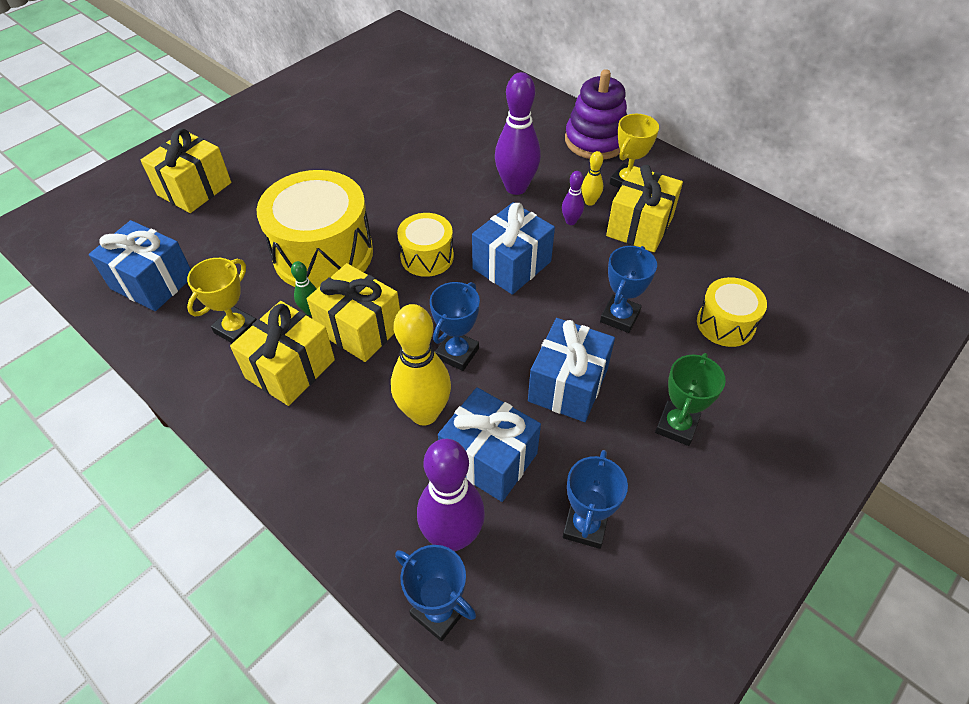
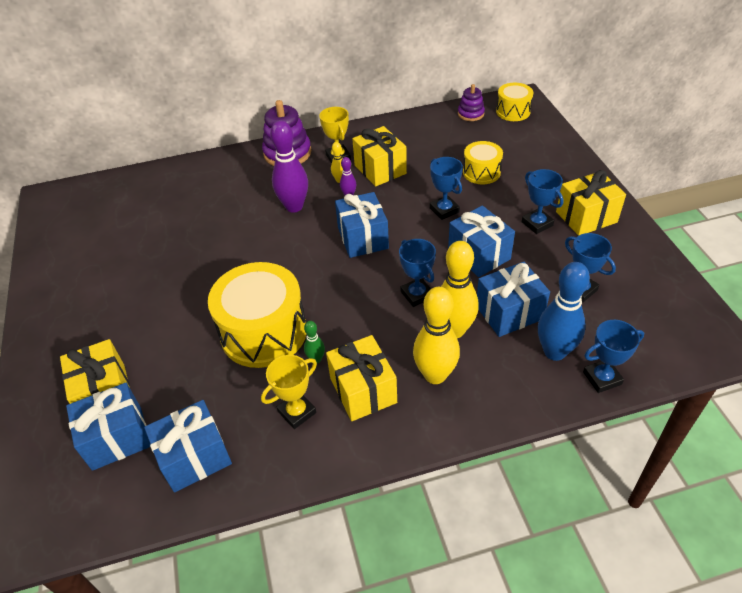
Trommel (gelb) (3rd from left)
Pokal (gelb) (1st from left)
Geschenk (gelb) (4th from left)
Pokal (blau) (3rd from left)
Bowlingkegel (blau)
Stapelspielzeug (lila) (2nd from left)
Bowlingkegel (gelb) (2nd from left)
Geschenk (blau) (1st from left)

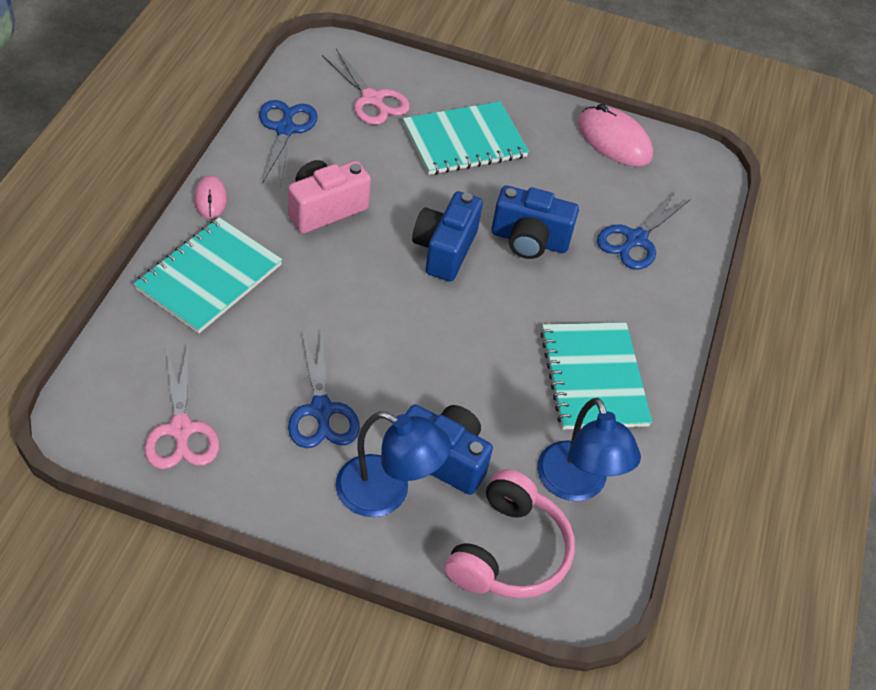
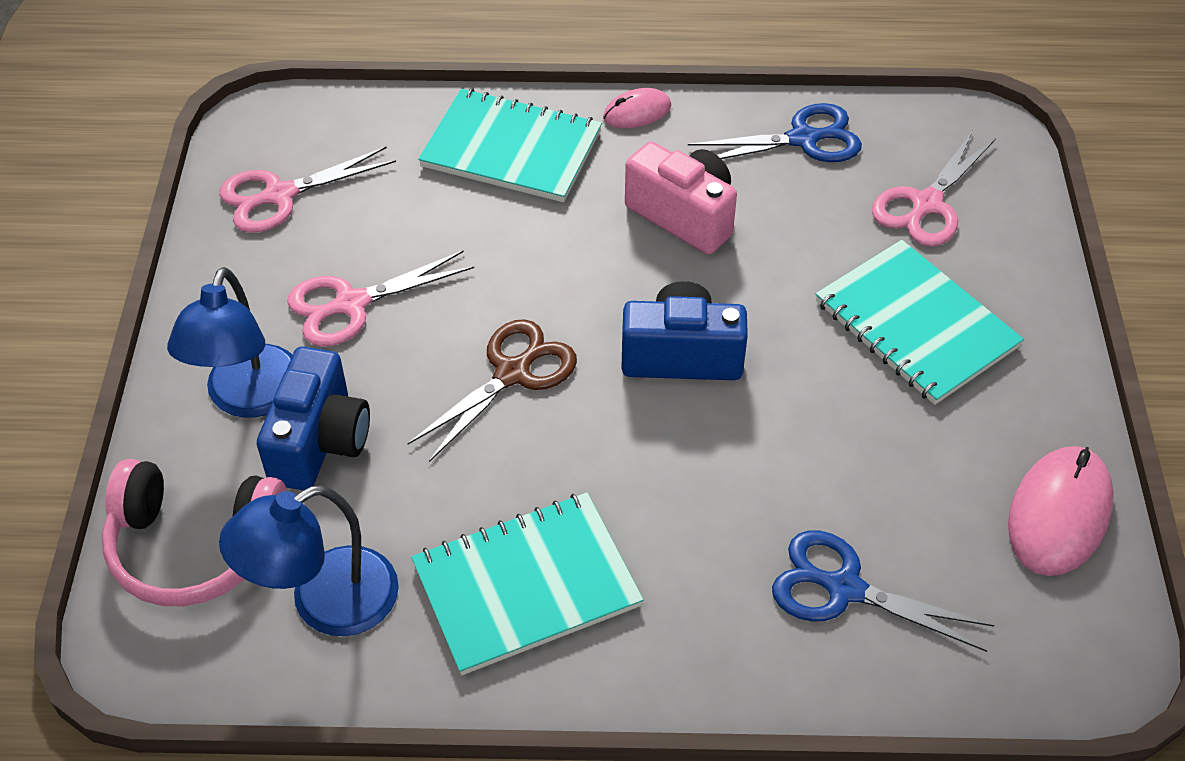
Kamera (blau) (3rd from left in the first image)
Schere (rosa) (2nd from left)
Schere (braun)

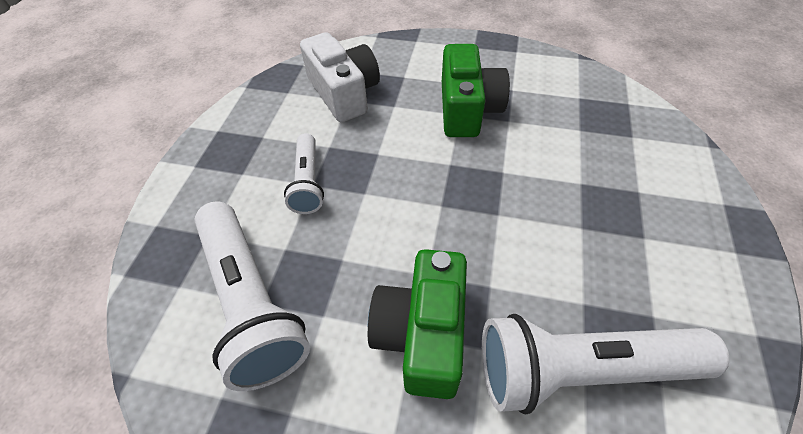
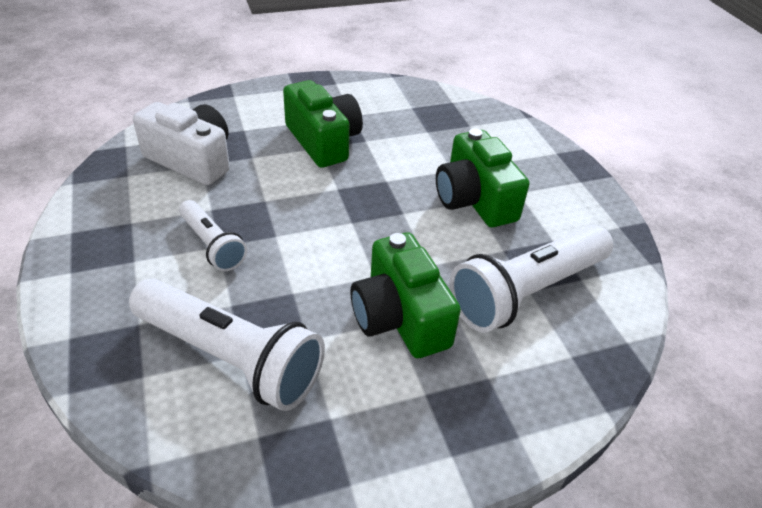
Kamera (grün) (3rd from left)

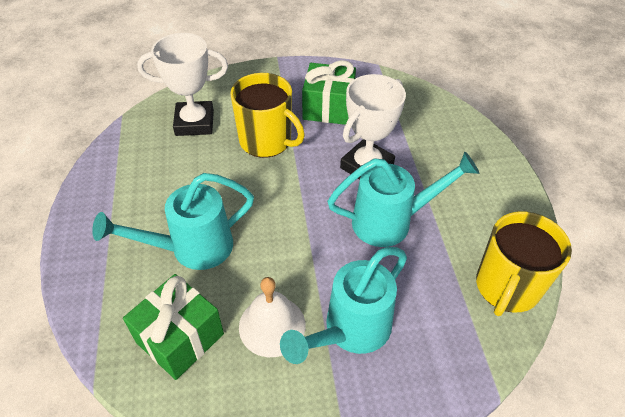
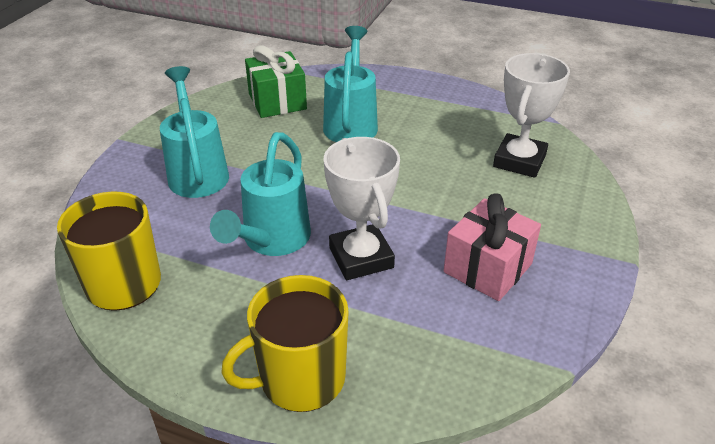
Geschenk (rosa)
Tasse (gelb) (2nd from left)
Glocke (weiß)

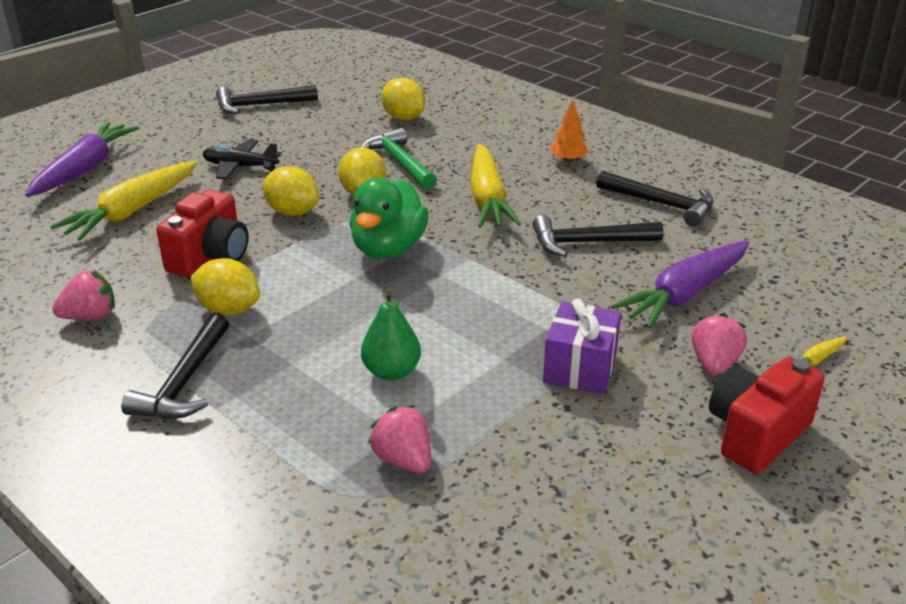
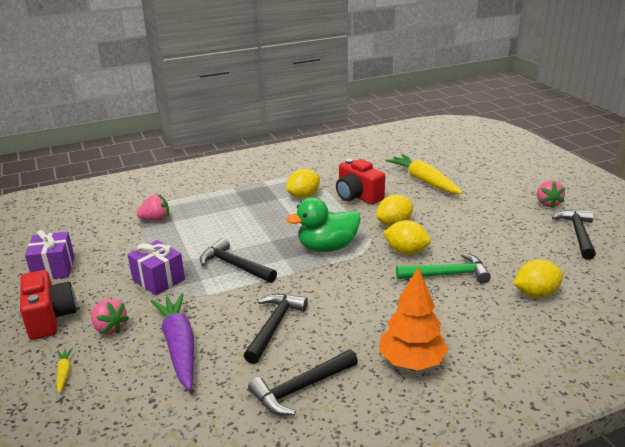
Baum (orange)
Karotte (lila) (1st from left in the first image)
Flugzeug (schwarz)
Karotte (gelb) (2nd from left in the first image)
Ente (grün)
Erdbeere (rosa) (3rd from left)
Birne (grün)
Hammer (schwarz) (1st from left)
Geschenk (lila) (1st from left)

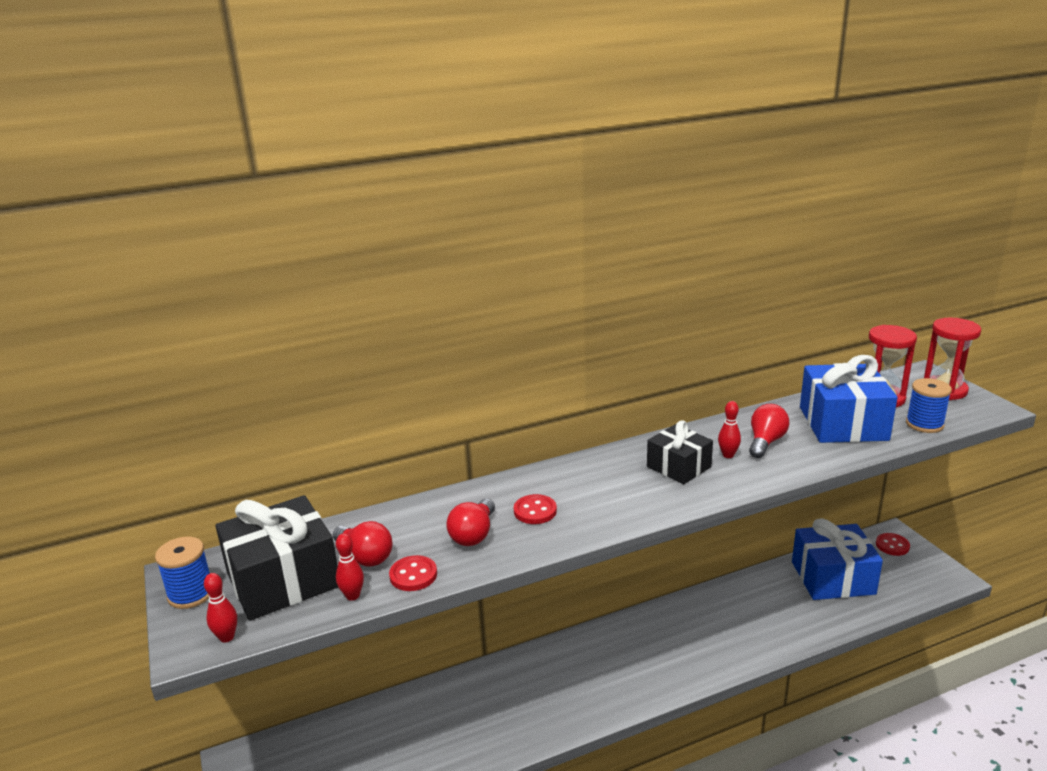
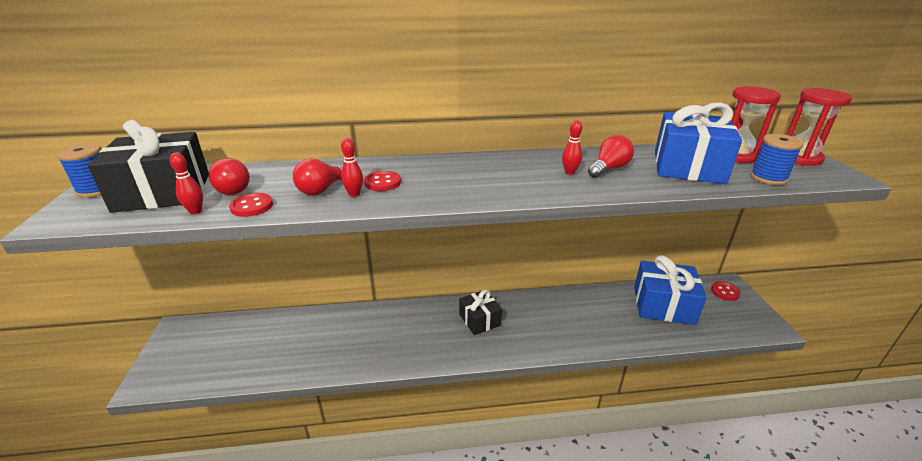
Geschenk (schwarz) (2nd from left)
Bowlingkegel (rot) (2nd from left)

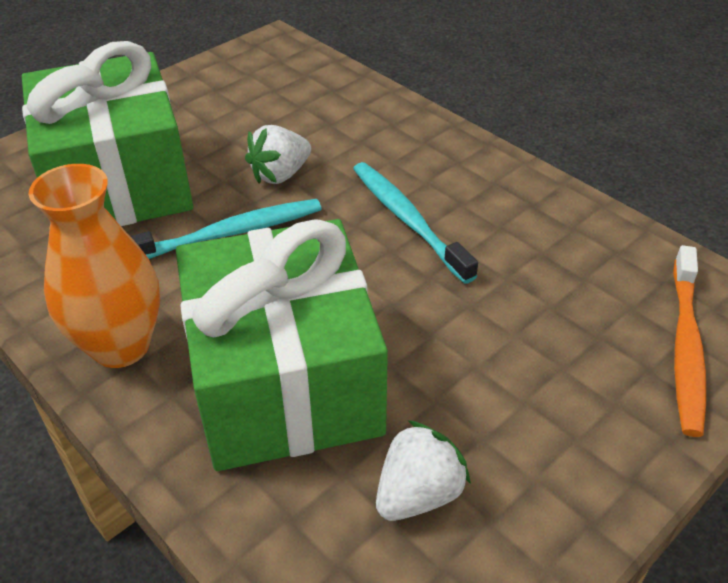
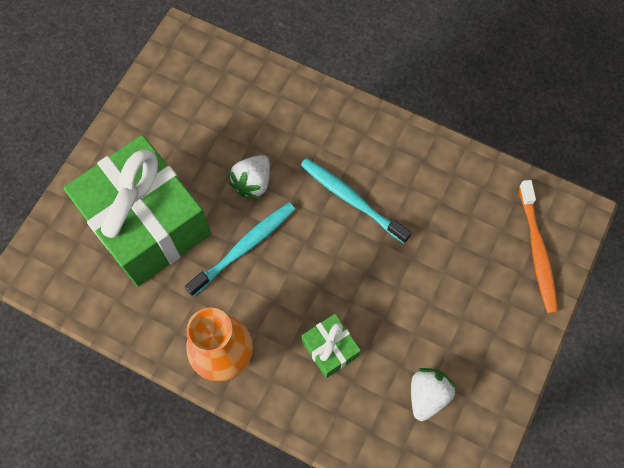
Geschenk (grün) (2nd from left)

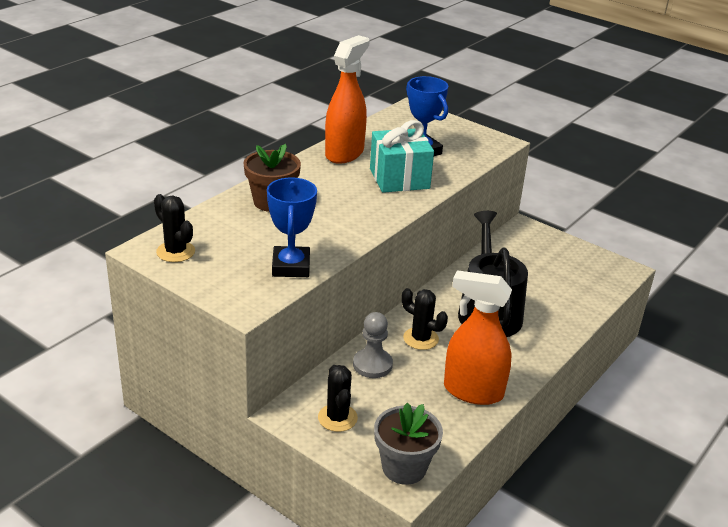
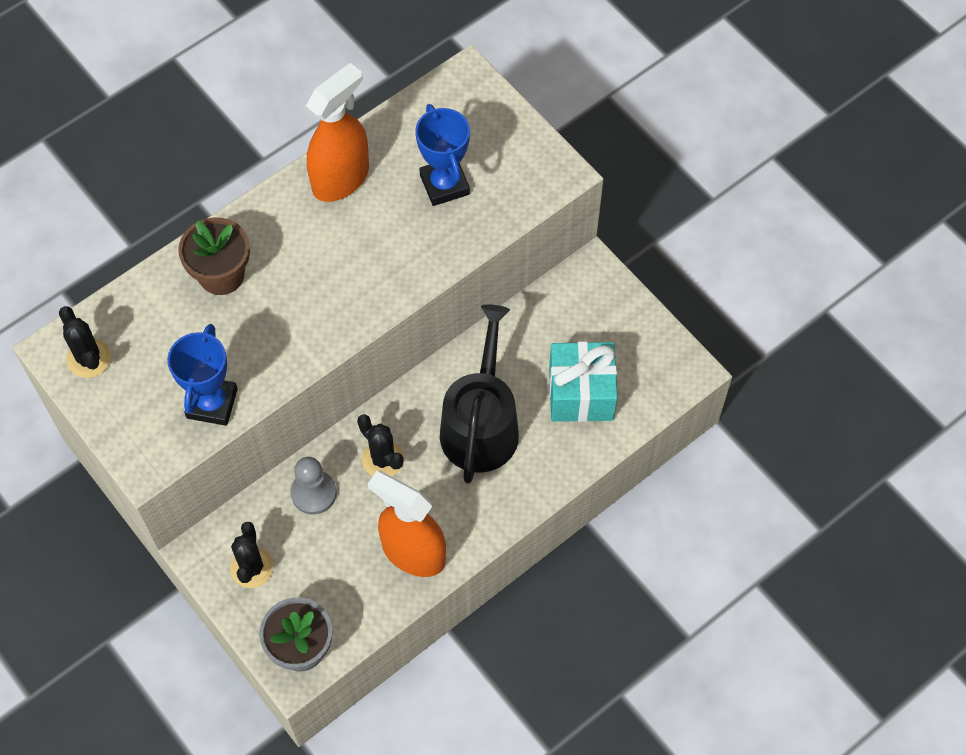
Geschenk (türkis)

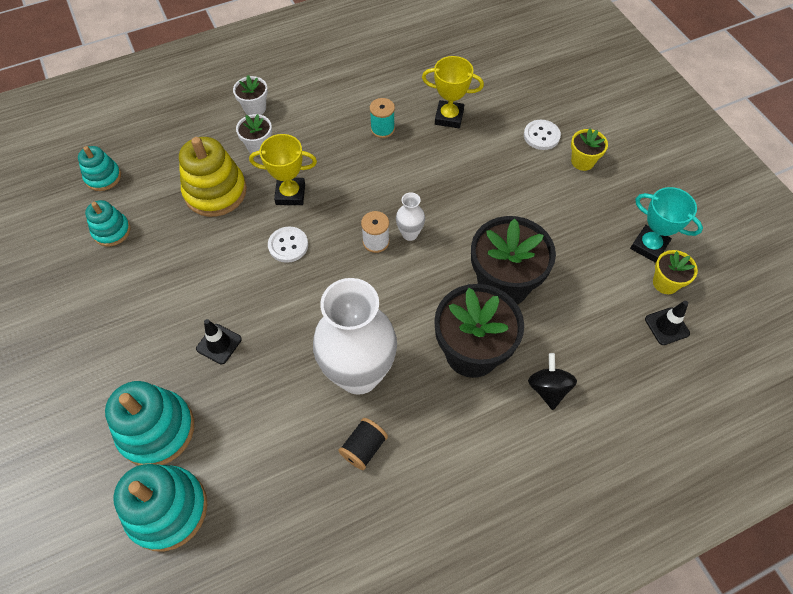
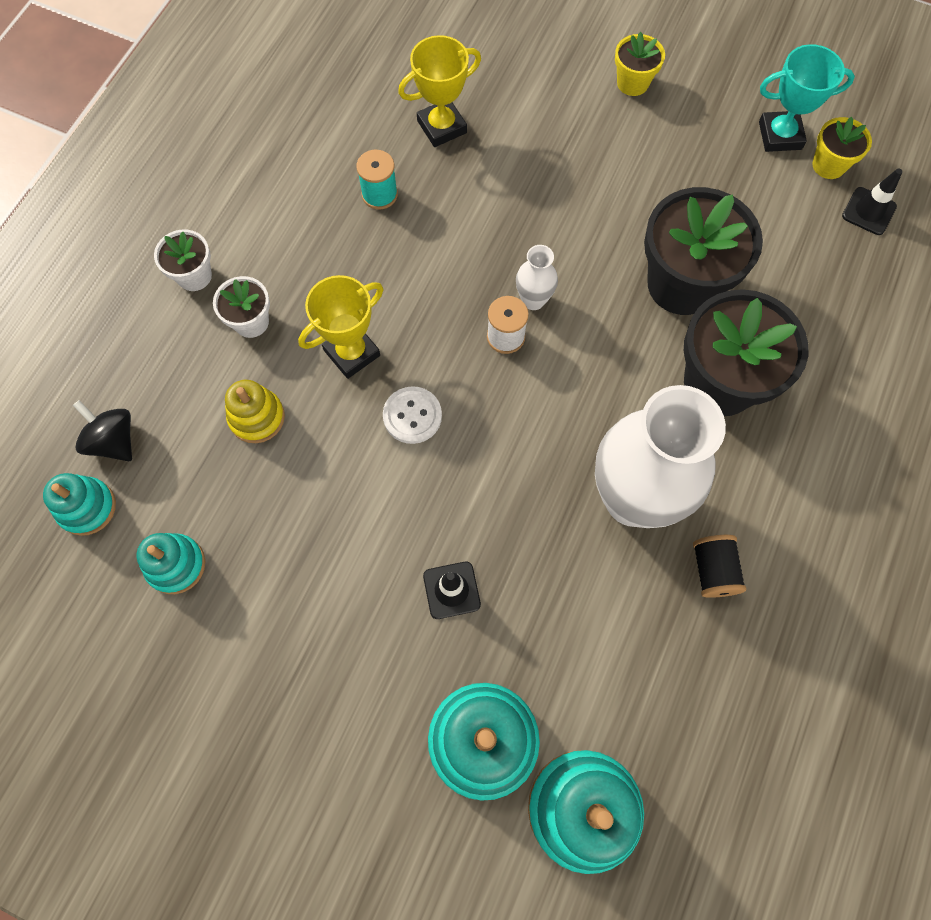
Knopf (weiß) (2nd from left in the first image)
Stapelspielzeug (gelb)
Kreisel (schwarz)

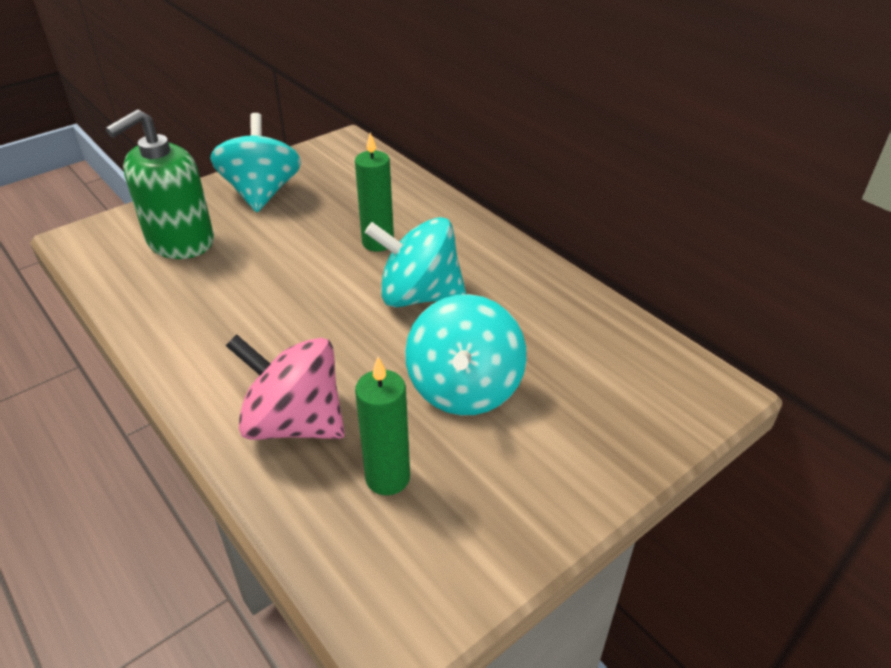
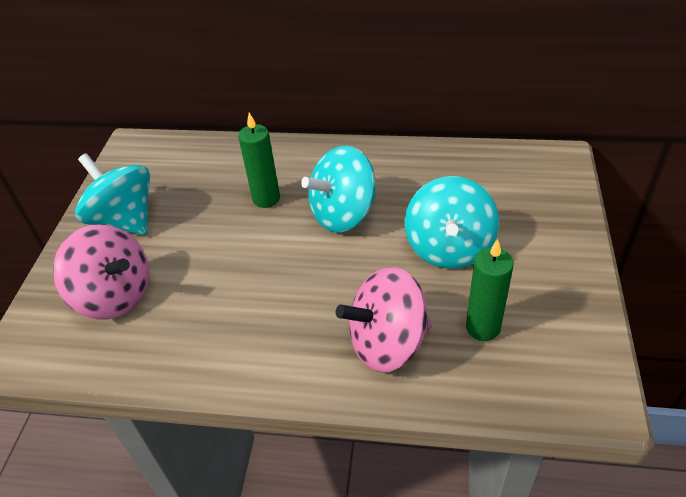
Kreisel (rosa) (1st from left)
Kreisel (türkis) (3rd from left)

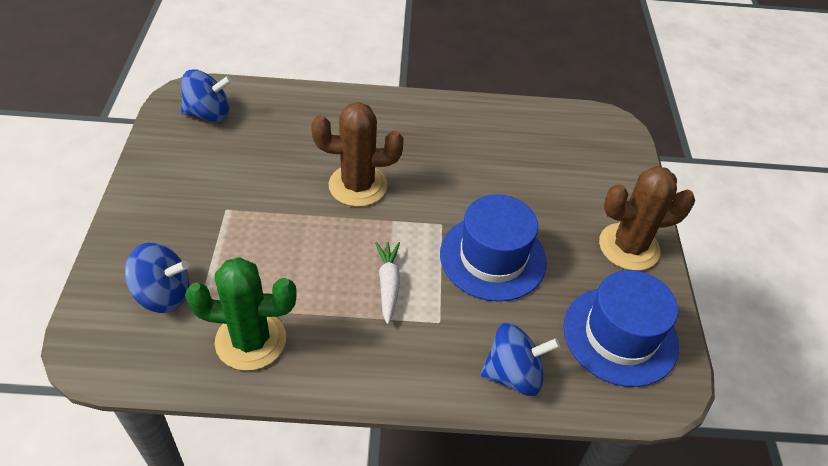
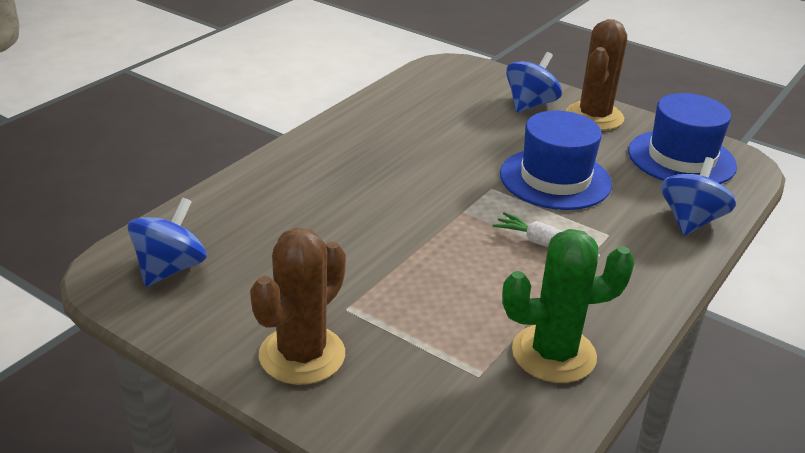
Kaktus (braun) (1st from left)
Kreisel (blau) (2nd from left)
Kaktus (grün)

